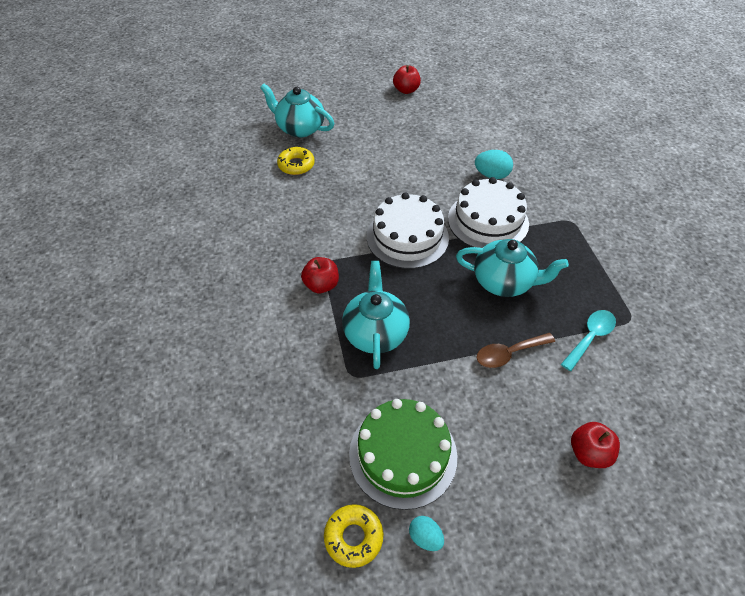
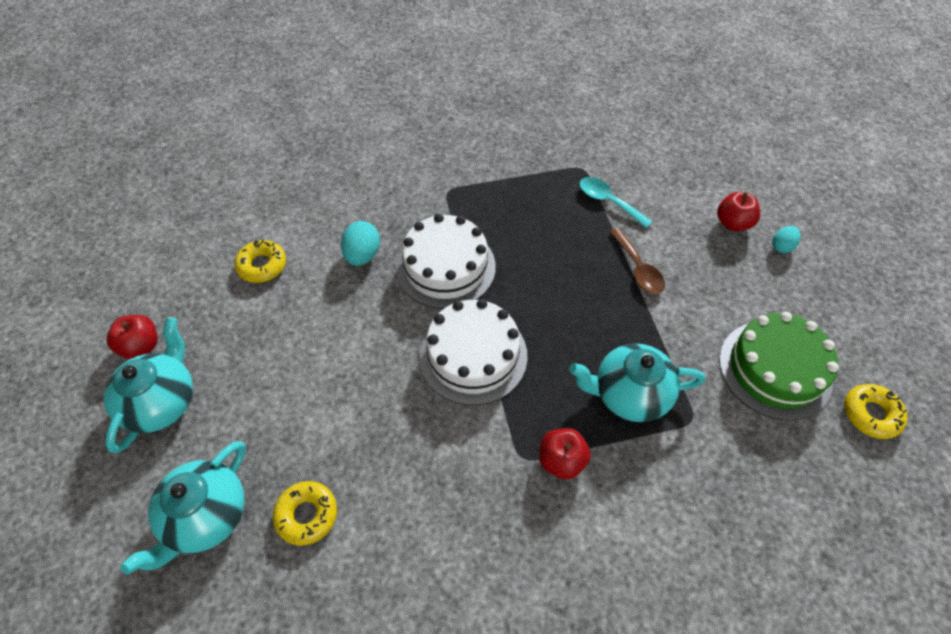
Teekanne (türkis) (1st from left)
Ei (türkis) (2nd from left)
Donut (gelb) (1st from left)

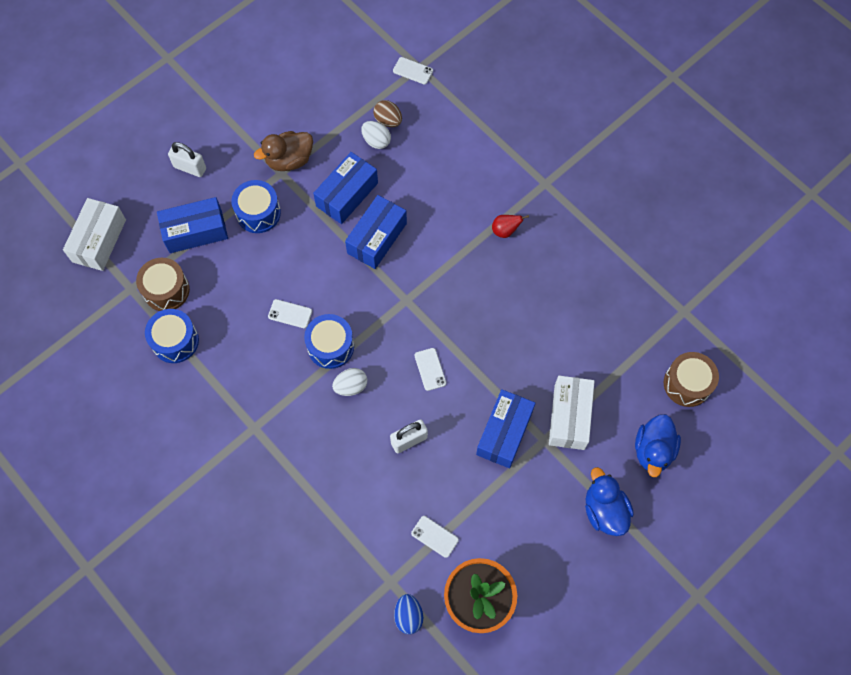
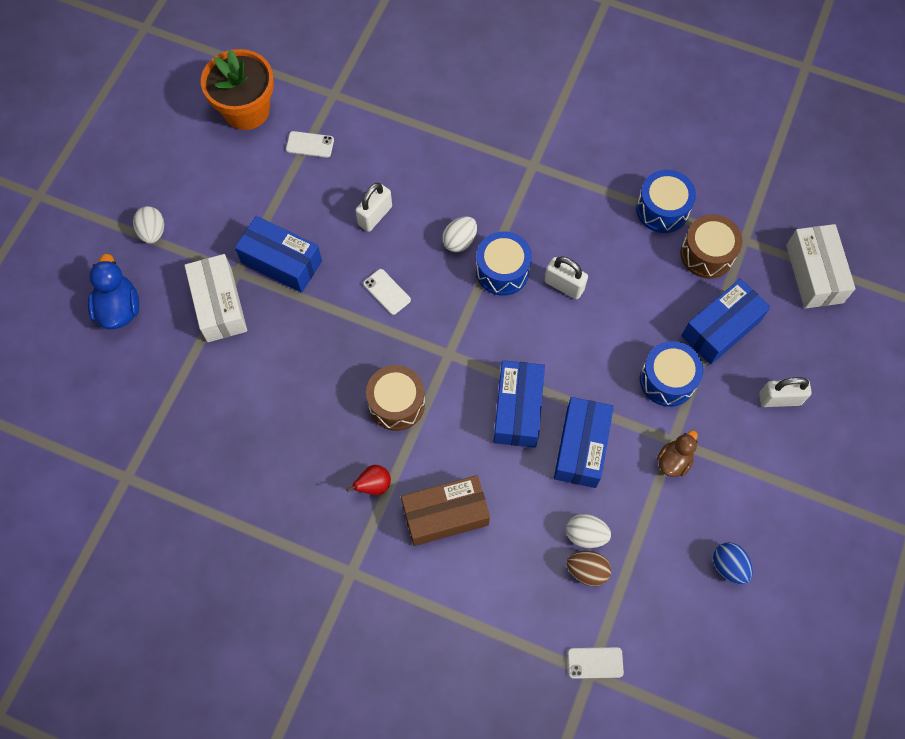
Ente (braun)
Vorhängeschloss (weiß) (2nd from left)
Trommel (braun) (1st from left)
Schachtel (blau) (1st from left)
Ei (weiß) (1st from left)
Ei (blau)
Schachtel (braun)

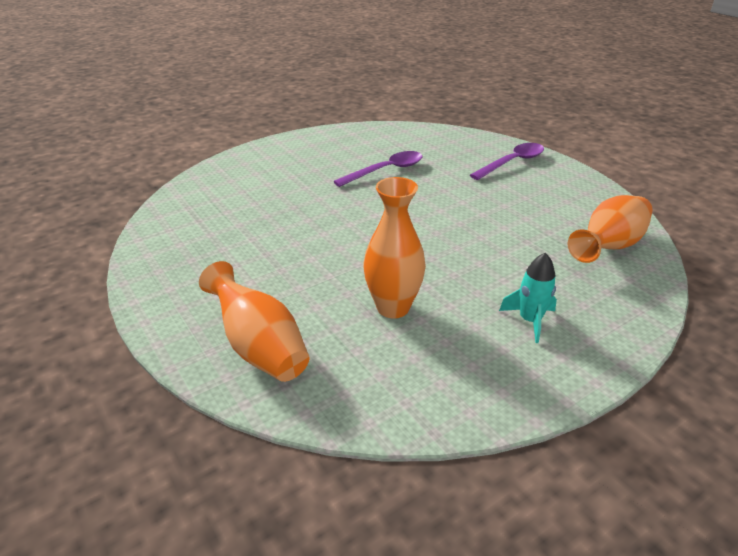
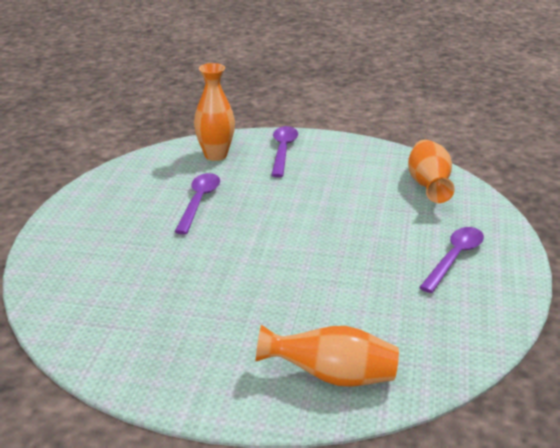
Vase (orange) (1st from left)
Löffel (lila) (3rd from left)

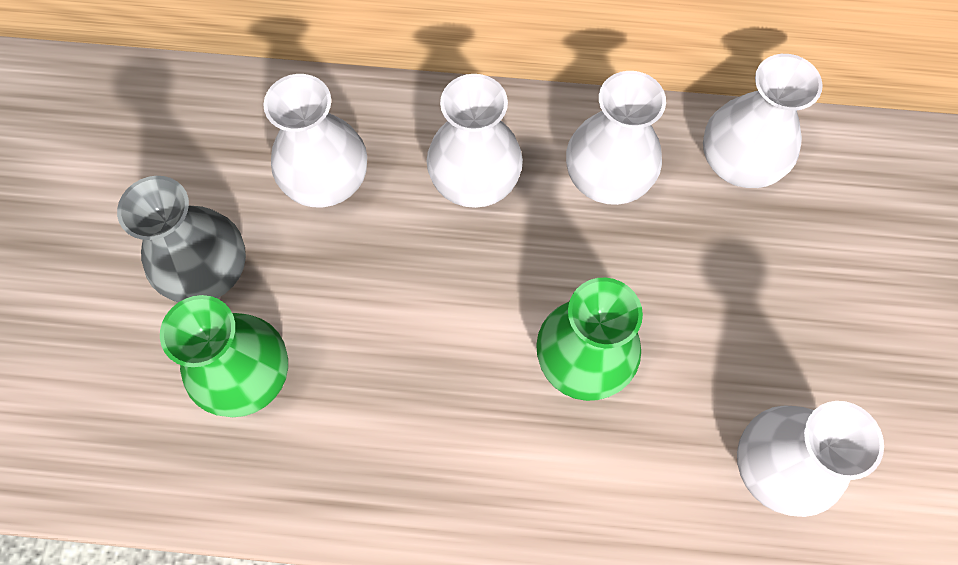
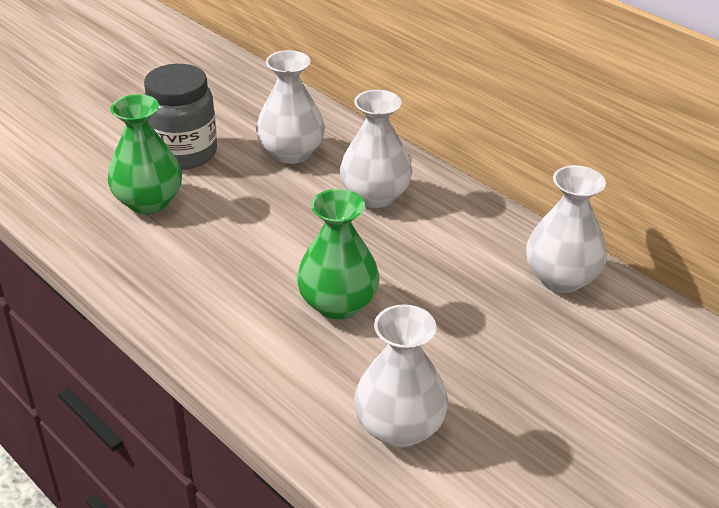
Vase (weiß) (3rd from left in the first image)
Einmachglas (grau)

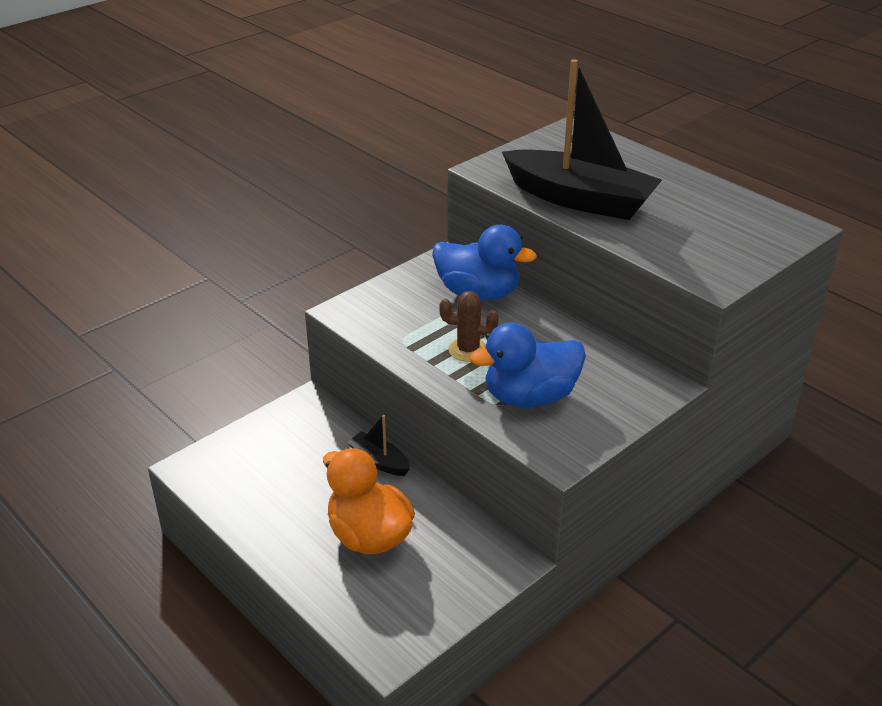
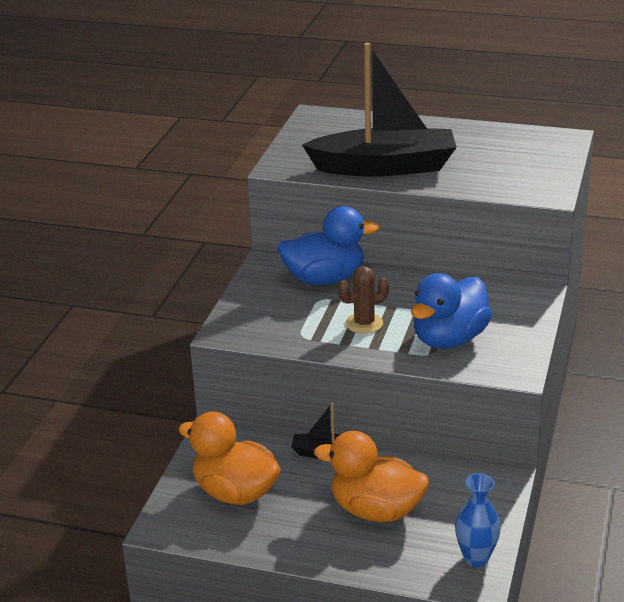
Ente (orange) (1st from left)
Vase (blau)

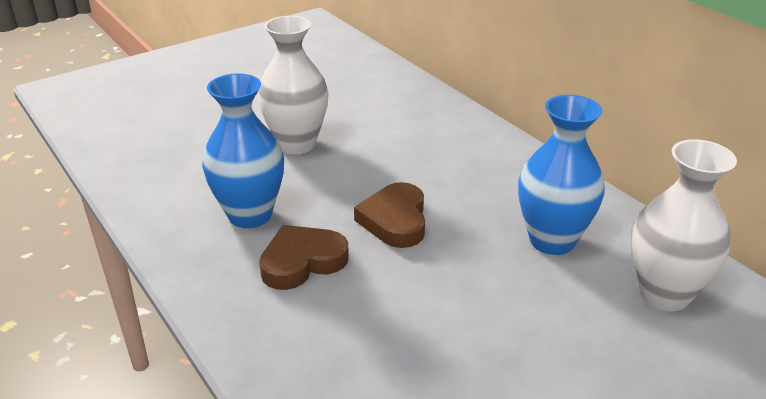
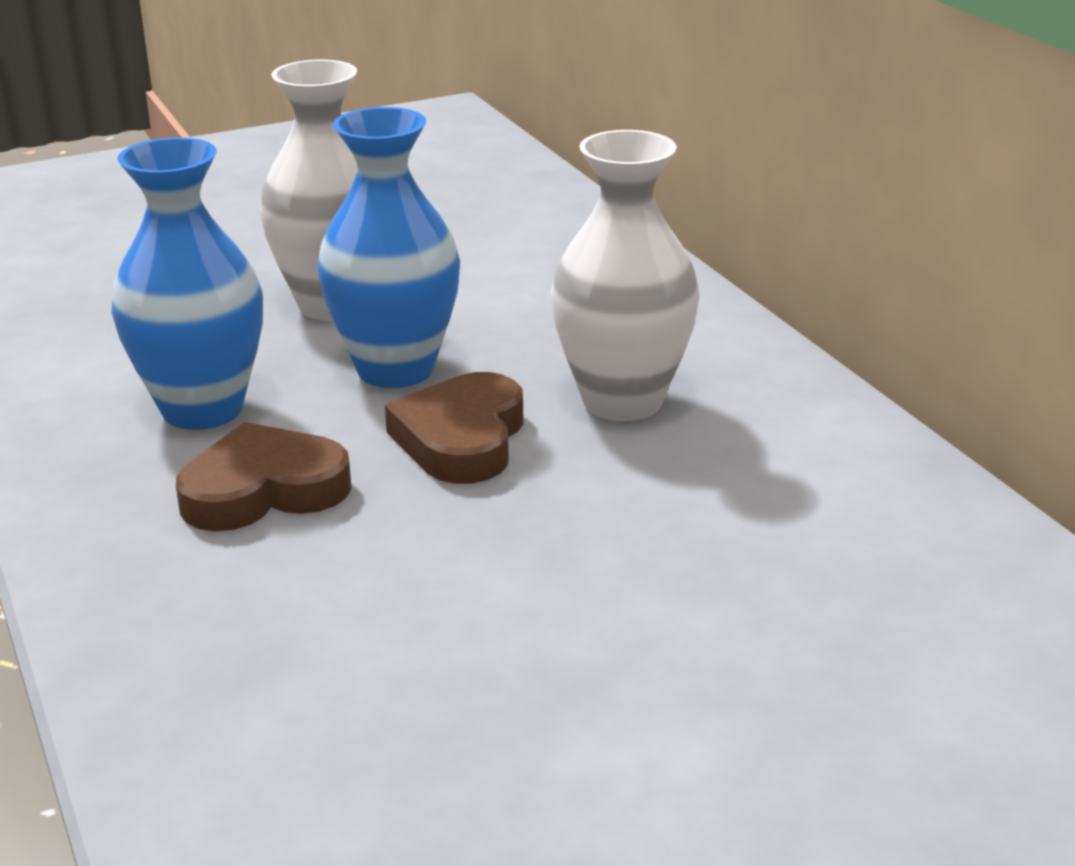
Vase (blau) (2nd from left)
Vase (weiß) (2nd from left)

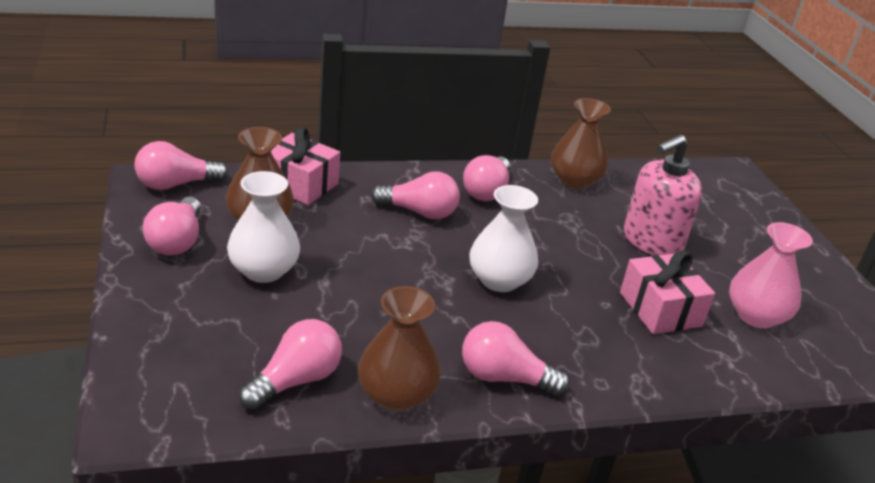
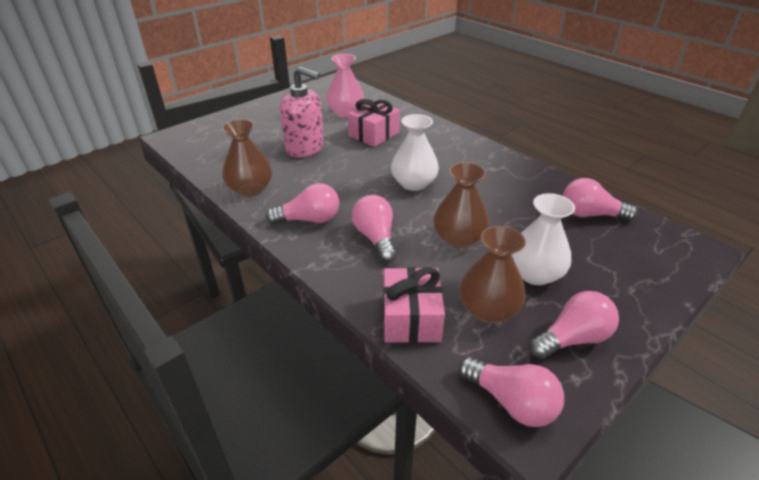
Vase (braun) (2nd from left)
Glühbirne (rosa) (6th from left in the first image)

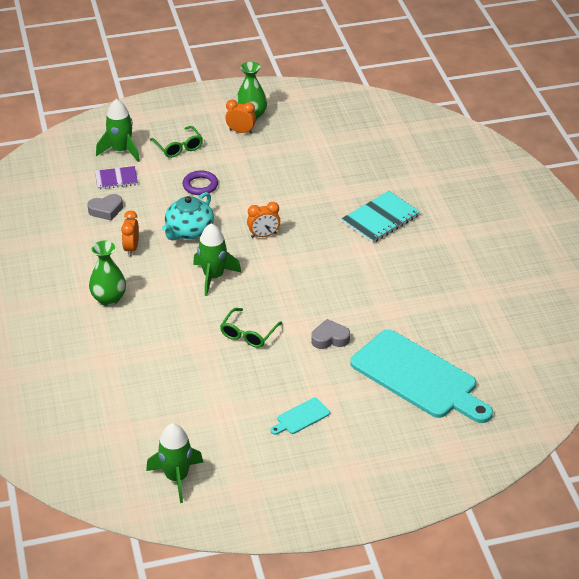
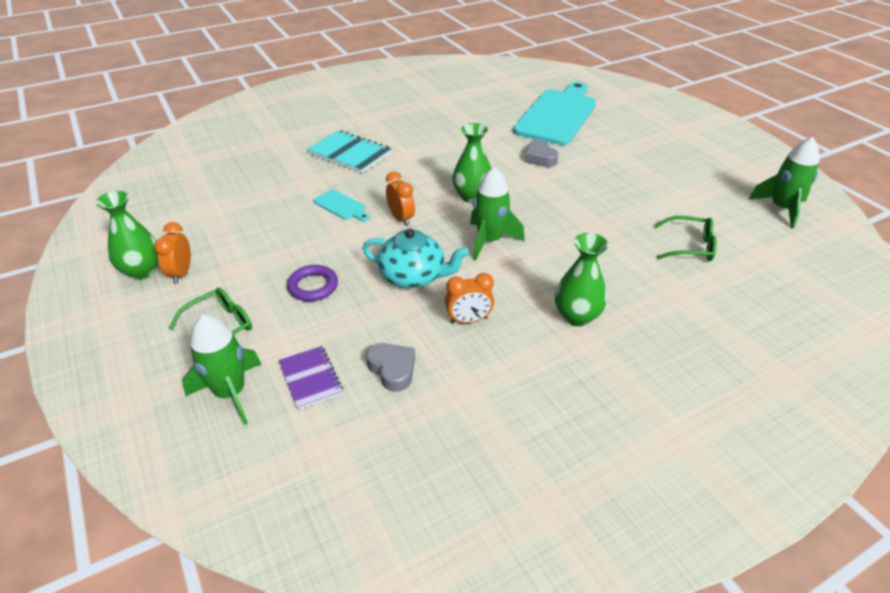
Brille (grün) (2nd from left)
Schneidebrett (türkis) (1st from left)
Vase (grün) (2nd from left)

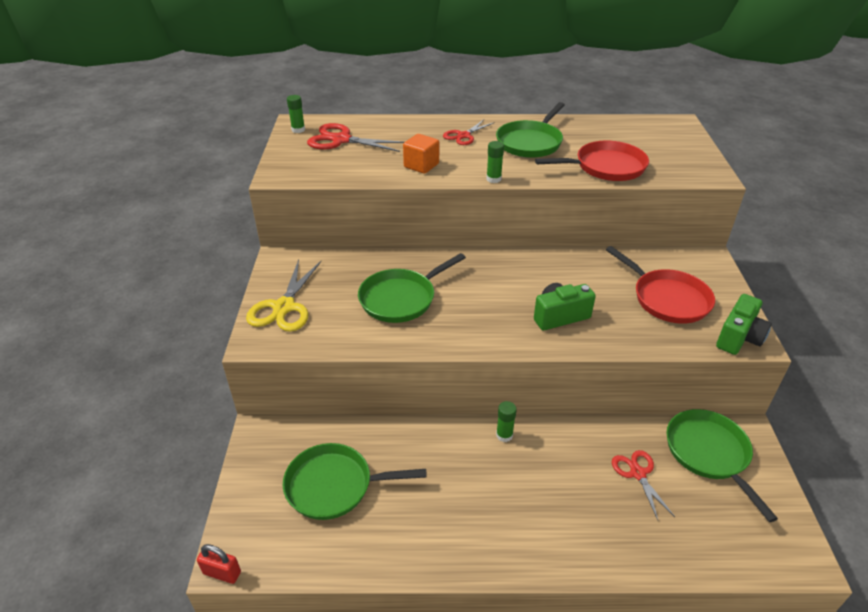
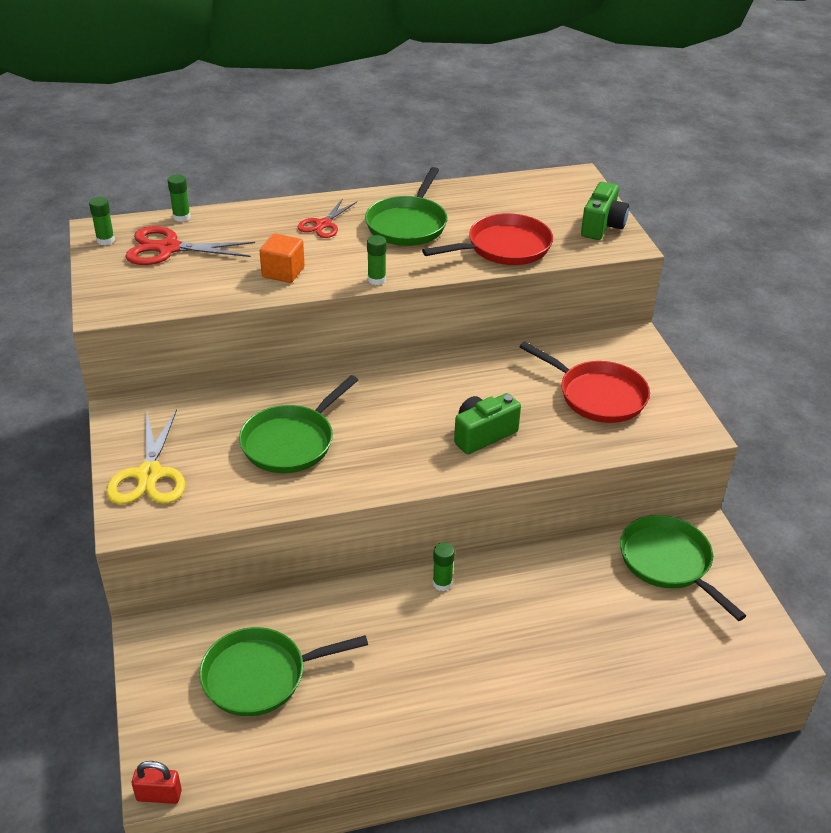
Kamera (grün) (2nd from left)
Schere (rot) (3rd from left in the first image)
Klebestift (grün) (2nd from left)

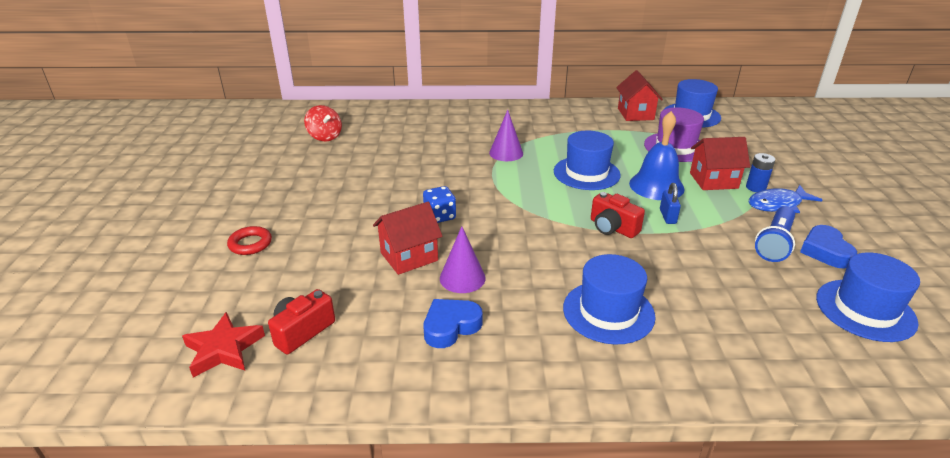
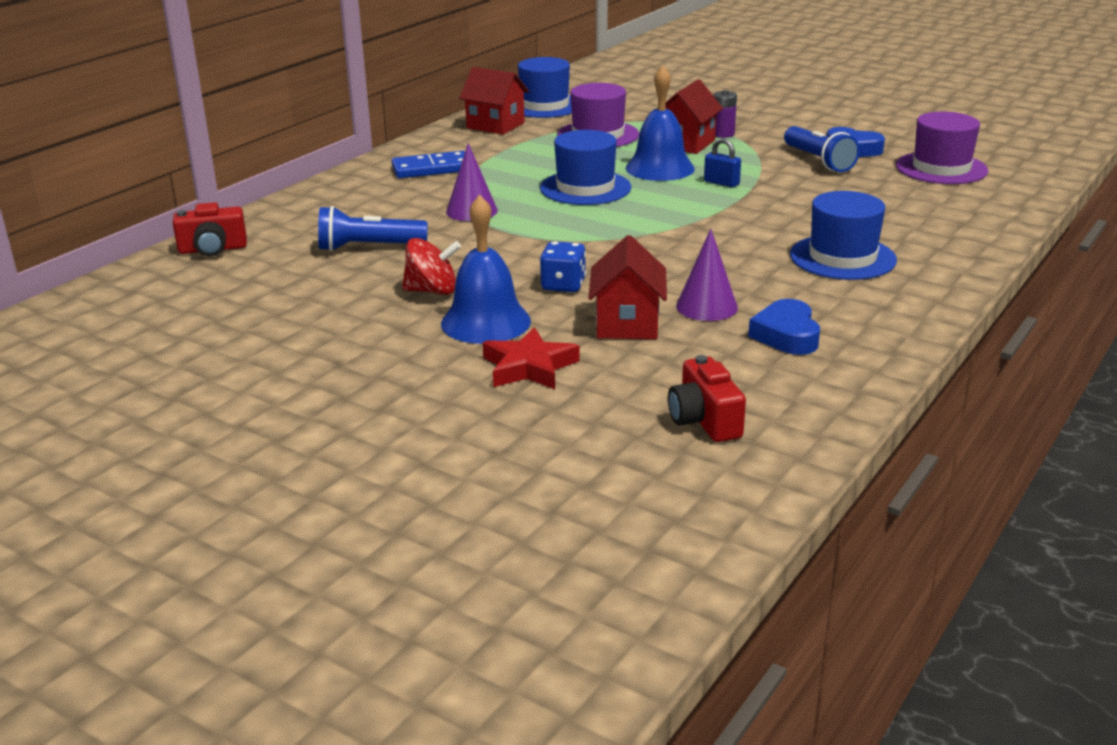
Kreisel (rot)
Batterie (lila)
Fisch (blau)
Kamera (rot) (1st from left)
Ring (rot)
Hut (lila) (2nd from left)
Stern (rot)
Dominostein (blau)
Glocke (blau) (1st from left)
Taschenlampe (blau) (1st from left)

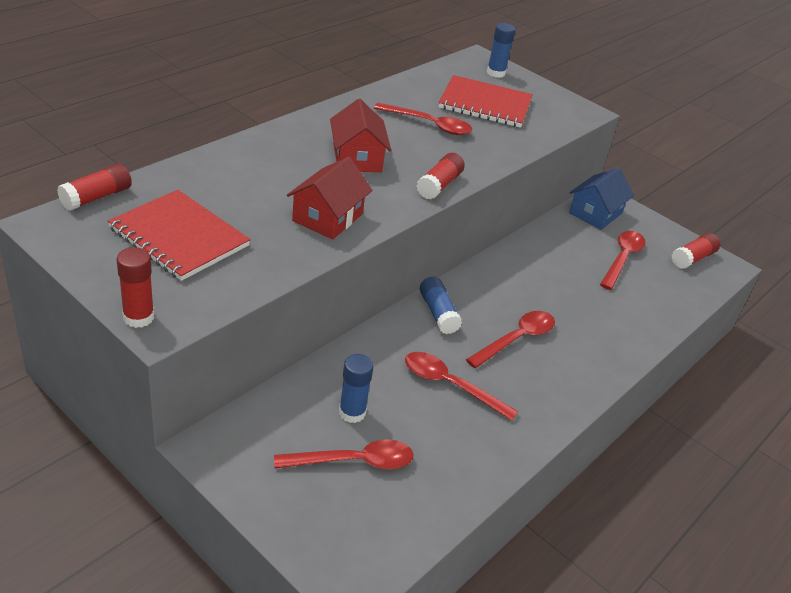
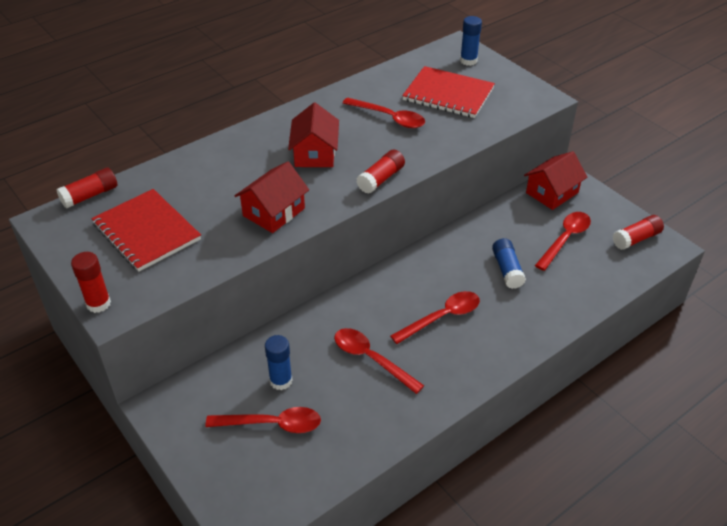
Haus (rot) (3rd from left)
Klebestift (blau) (3rd from left)

